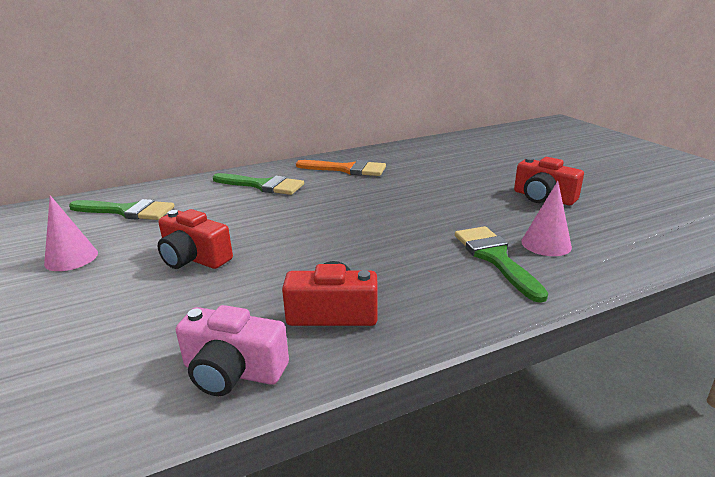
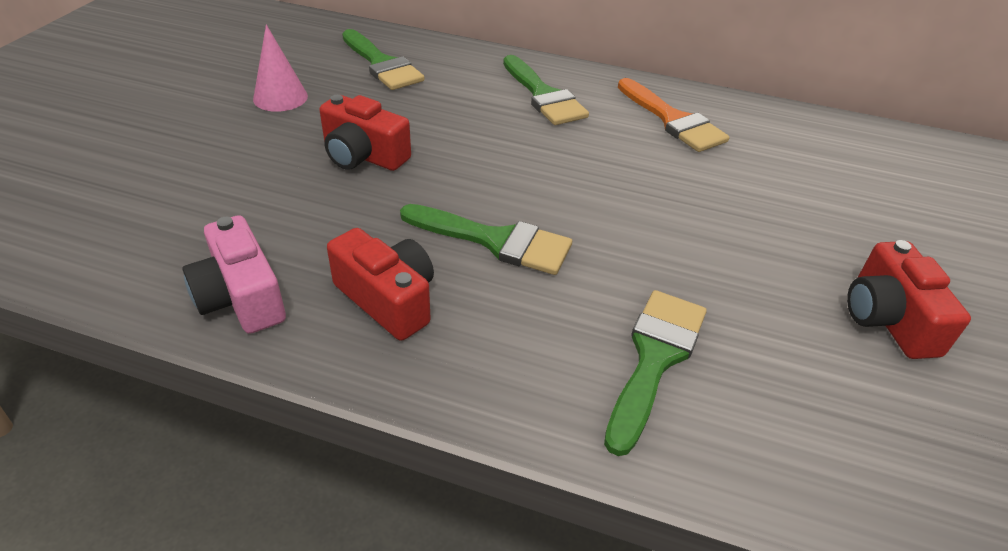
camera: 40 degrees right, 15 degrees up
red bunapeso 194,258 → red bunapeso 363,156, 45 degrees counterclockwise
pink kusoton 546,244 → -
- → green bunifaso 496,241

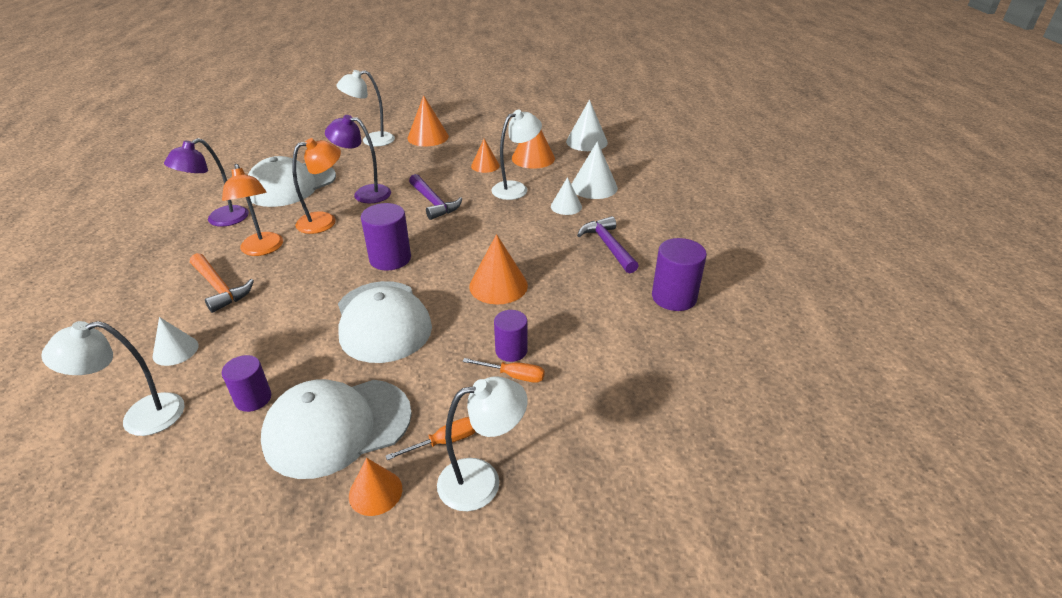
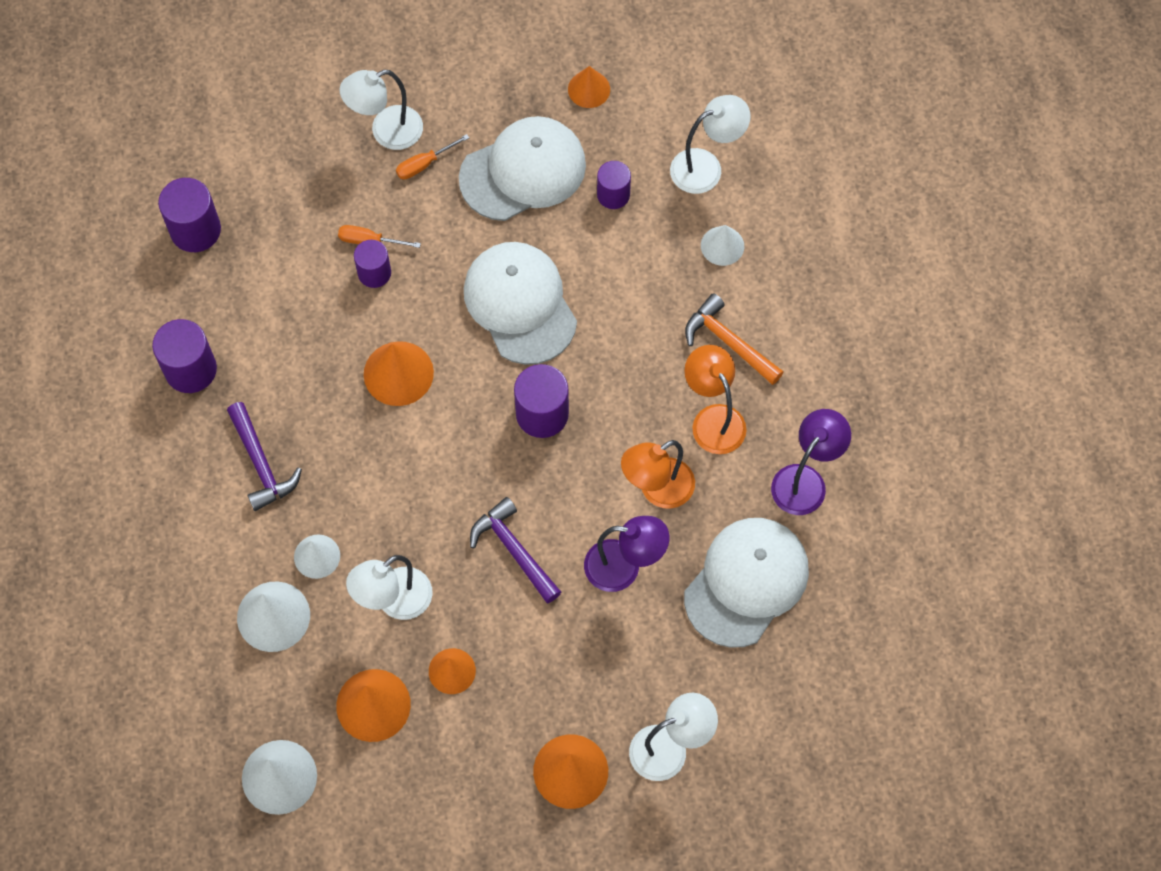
camera: 175 degrees right, 30 degrees up
orange kusoton 375,492 → orange kusoton 589,89, move
- → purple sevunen 195,230

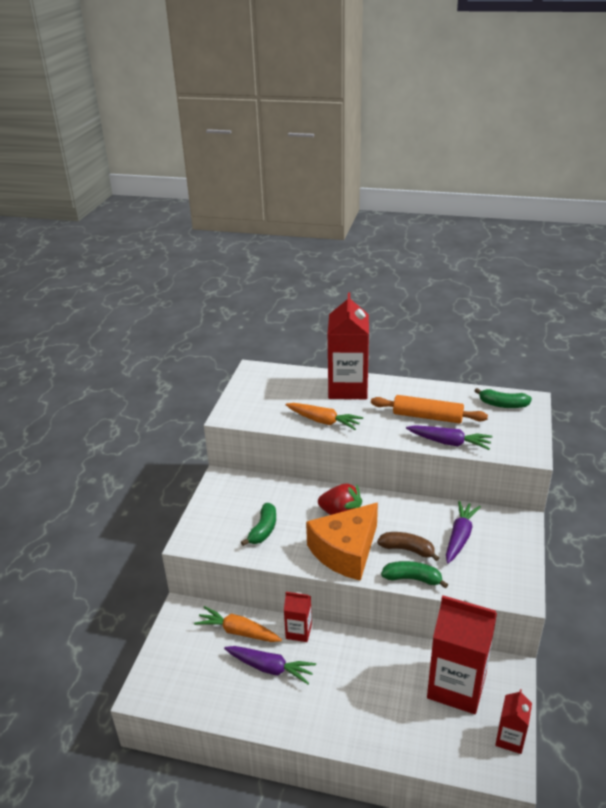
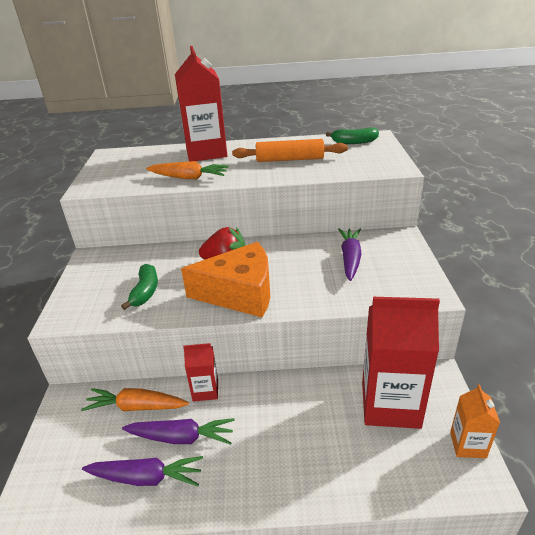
camera: 15 degrees left, 0 degrees up
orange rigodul 345,551 → orange rigodul 240,293, 120 degrees counterclockwise
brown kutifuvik 407,550 → -
green kutifuvik 412,579 → -
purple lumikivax 449,443 → purple lumikivax 146,478, move
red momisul 510,739 → orange momisul 467,445

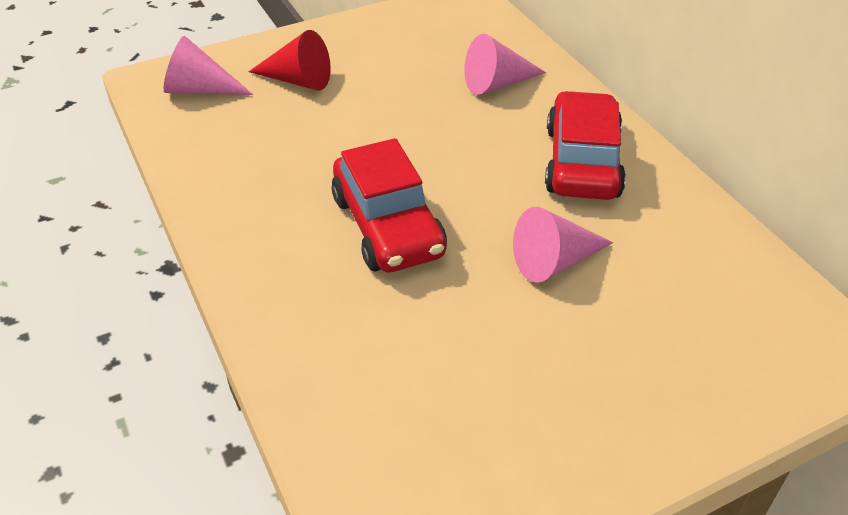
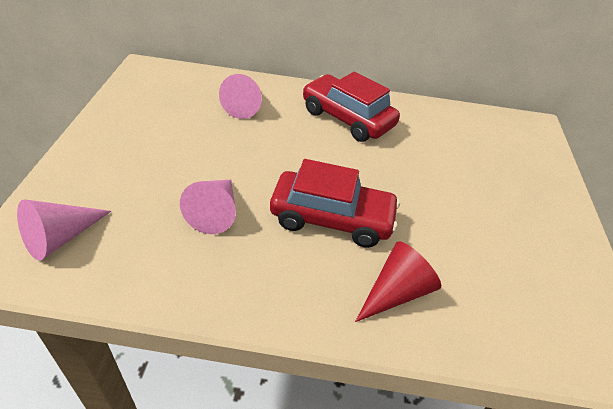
camera: 60 degrees left, 0 degrees up
red kusoton 298,80 → red kusoton 396,292, move
pink kusoton 554,262 → pink kusoton 215,213, move

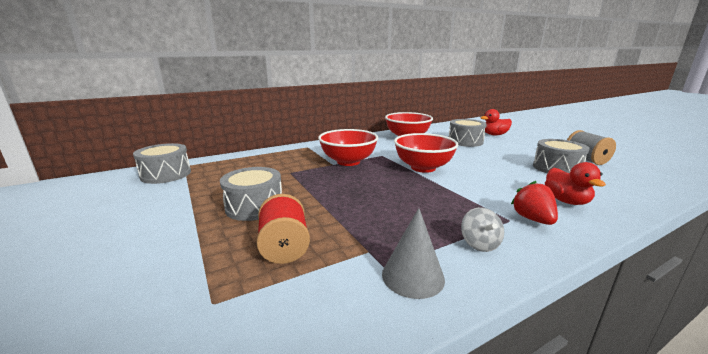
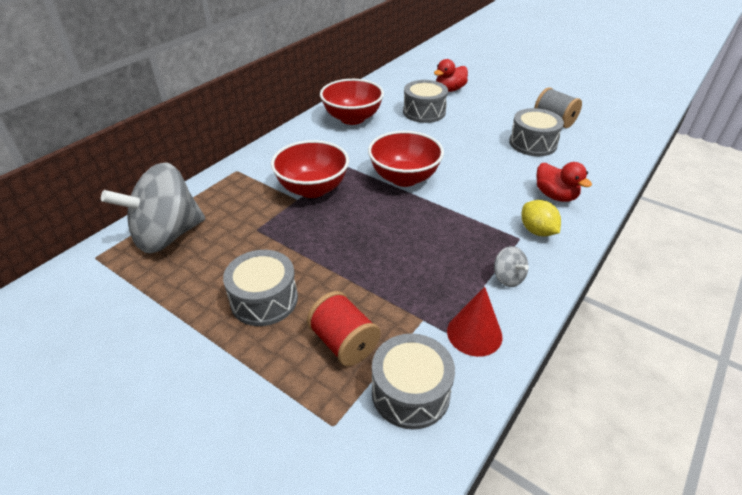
camera: 25 degrees left, 20 degrees up
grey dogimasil 166,174 → grey dogimasil 410,392, move
grey kusoton 413,276 → red kusoton 474,333
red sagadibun 532,219 → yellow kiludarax 537,231
- → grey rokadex 167,235

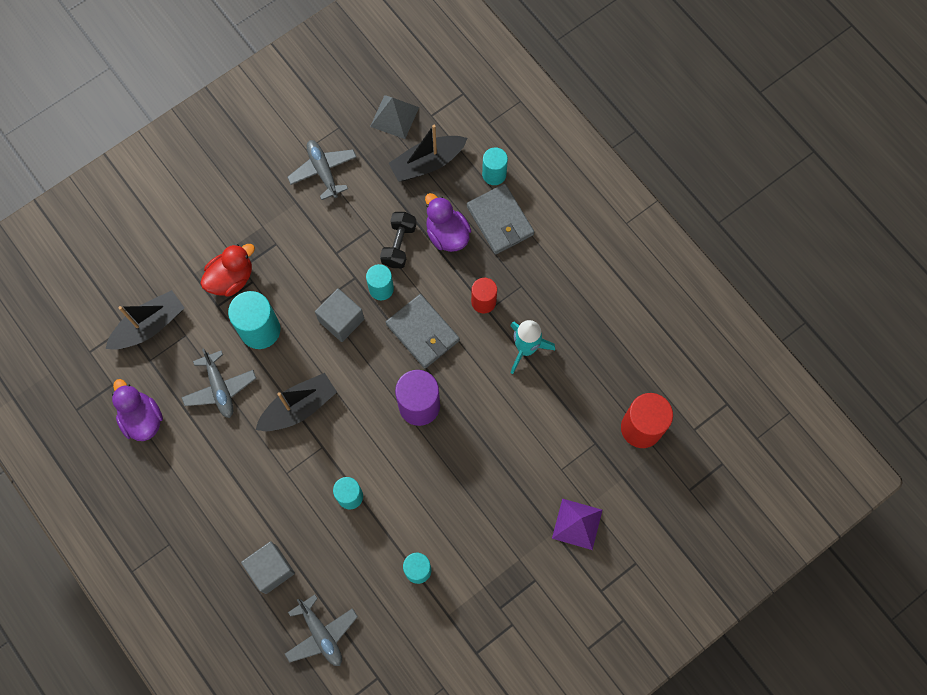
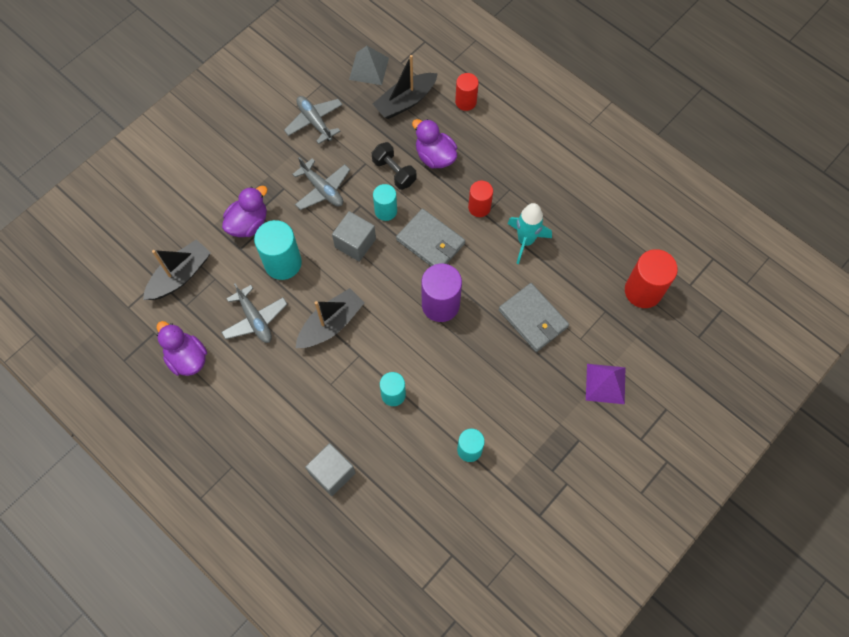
camera: 10 degrees left, 5 degrees down
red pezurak 231,278 → purple pezurak 248,223
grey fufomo 321,634 → grey fufomo 322,189, move
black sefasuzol 399,245 → black sefasuzol 394,172, 45 degrees counterclockwise
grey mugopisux 500,221 → grey mugopisux 533,319, move
turquoise sevunen 494,174 → red sevunen 466,102

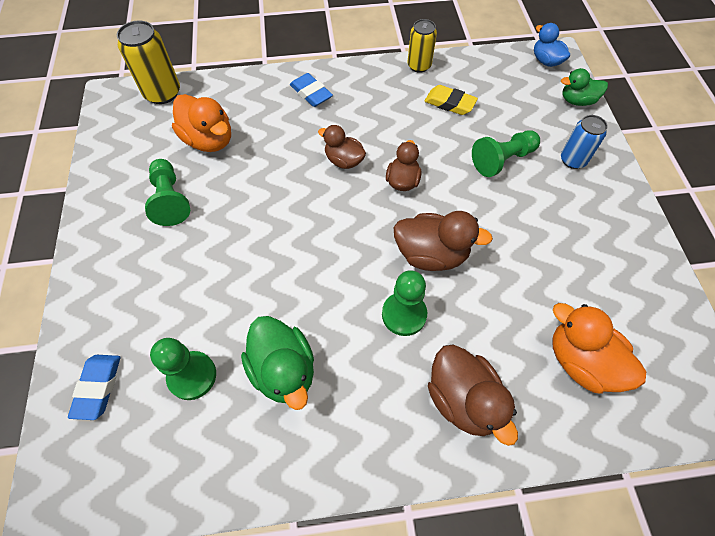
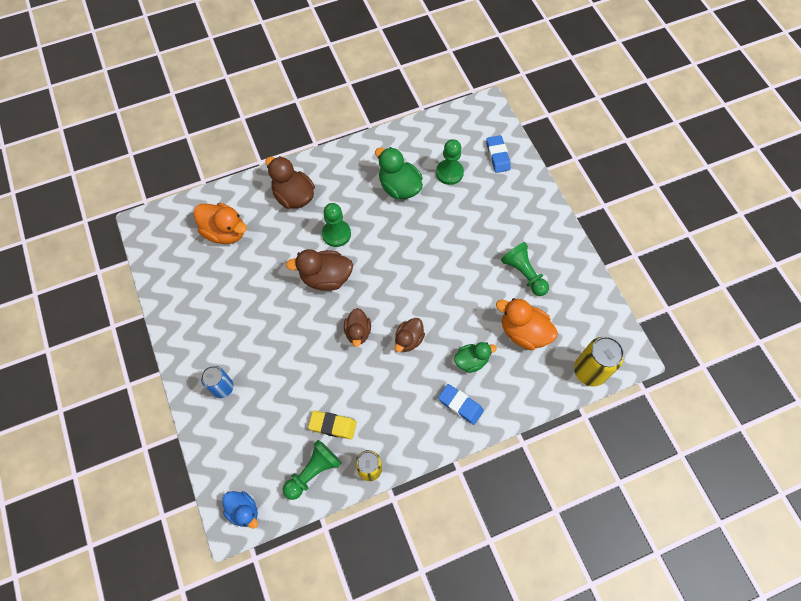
camera: 165 degrees right, 5 degrees up
brown pezurak 344,161 → brown pezurak 408,340, 105 degrees clockwise
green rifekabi 502,160 → green rifekabi 313,472, move
green pezurak 577,101 → green pezurak 471,361, move

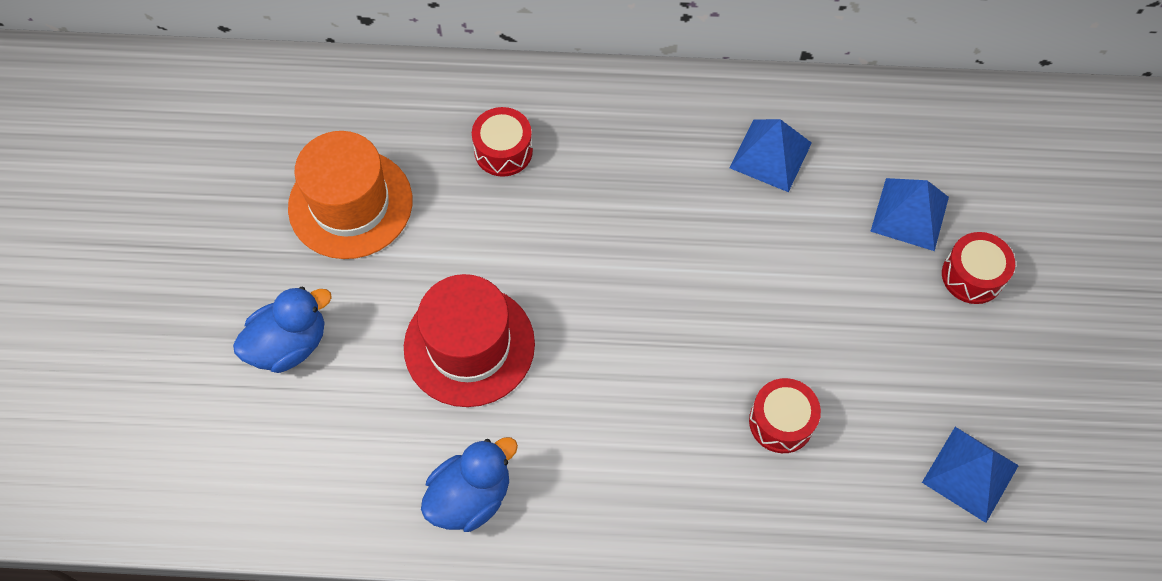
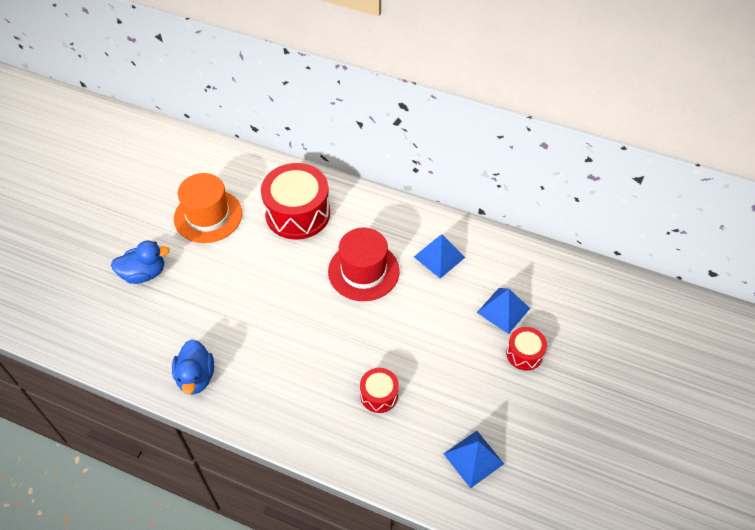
camera: 20 degrees right, 10 degrees down
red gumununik 469,345 → red gumununik 363,271, move
blue pezurak 470,497 → blue pezurak 196,377, 105 degrees clockwise
red dogimasil 503,151 → red dogimasil 297,213, x1.99

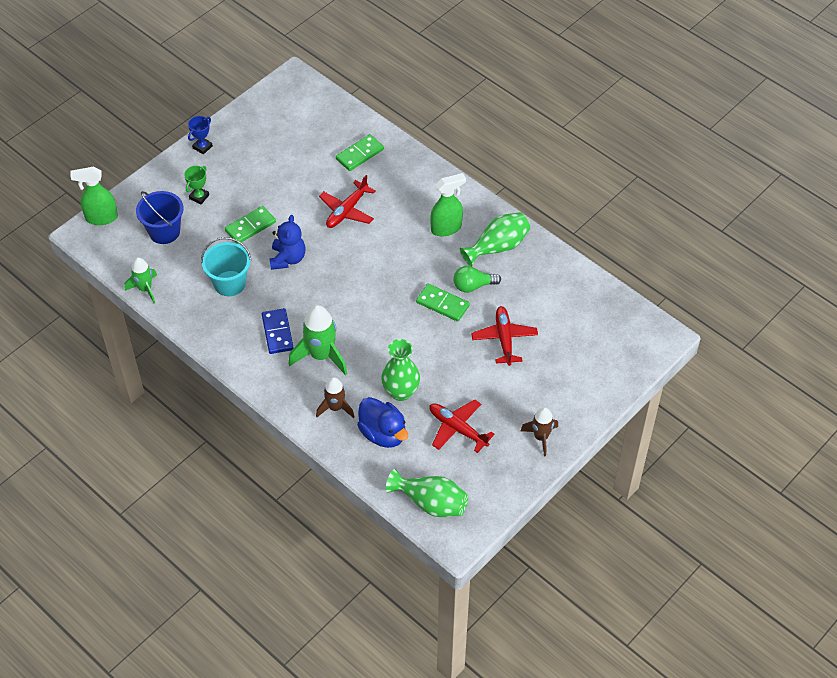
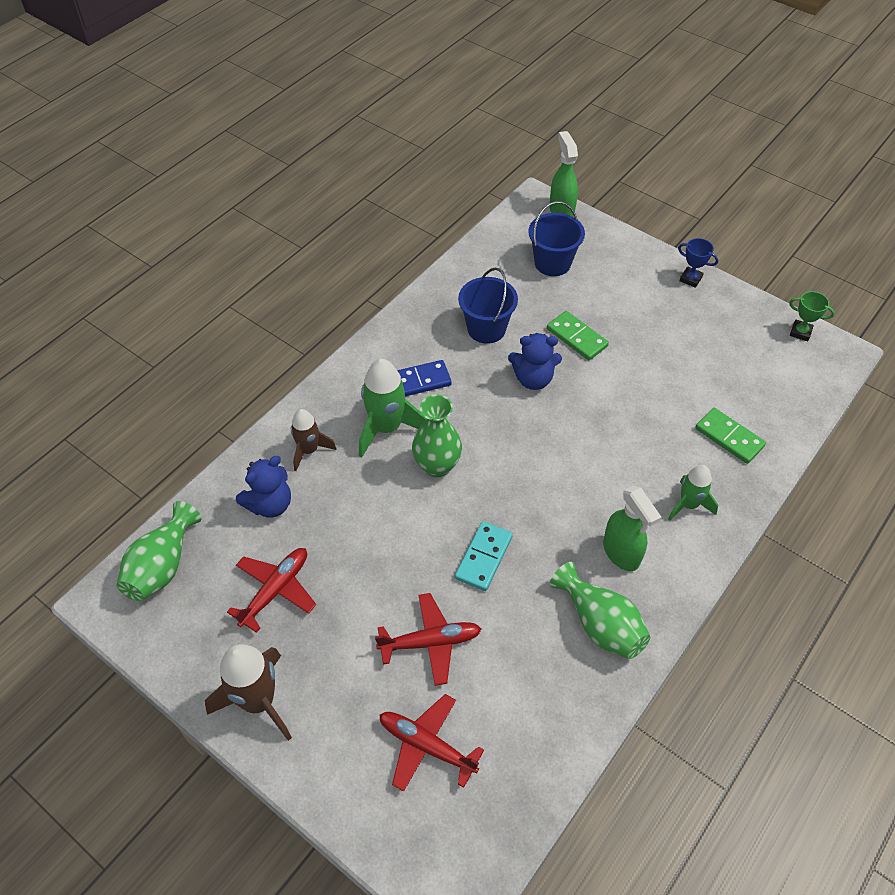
camera: 85 degrees right, 0 degrees up
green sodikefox 145,289 → green sodikefox 688,505, move
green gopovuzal 199,197 → green gopovuzal 800,332, move
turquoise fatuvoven 229,283 → blue fatuvoven 486,329
red fufomo 347,210 → red fufomo 426,745, move
blue pezurak 383,433 → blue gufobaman 270,504
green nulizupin 401,392 → green nulizupin 437,466, move
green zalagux 442,304 → turquoise zalagux 483,557
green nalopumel 473,286 → -
brown sodikefox 541,437 → brown sodikefox 258,701, x1.60

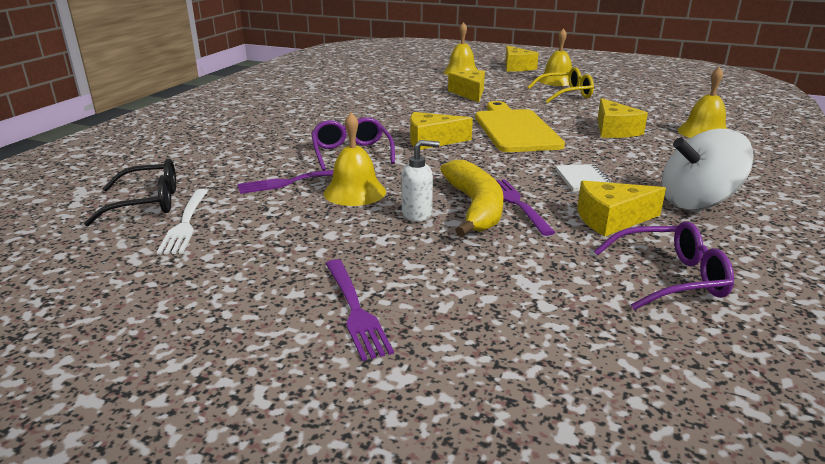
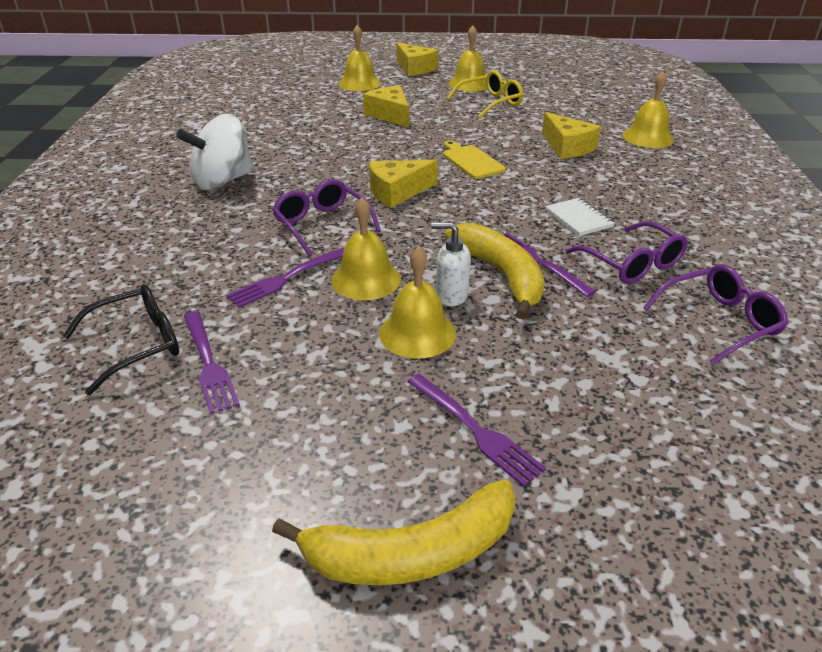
camera: 20 degrees left, 10 degrees up
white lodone 186,223 → purple lodone 208,363
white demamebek 417,214 → white demamebek 451,296, 135 degrees counterclockwise
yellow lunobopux 515,129 → yellow lunobopux 471,161, x0.55
yellow rigodul 611,219 → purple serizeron 632,264
white rokadex 697,202 → white rokadex 222,181, move
- → yellow kutifuvik 412,552
- → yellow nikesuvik 417,333

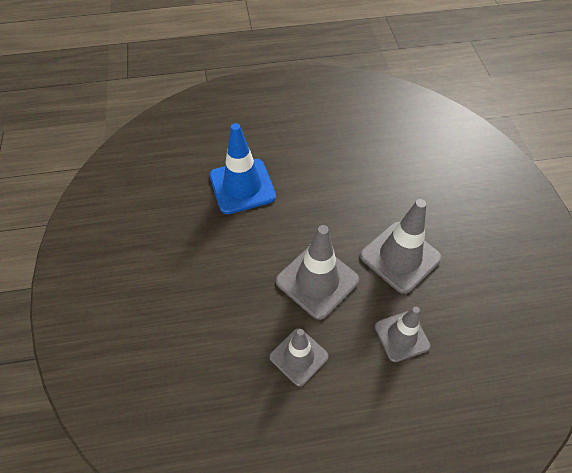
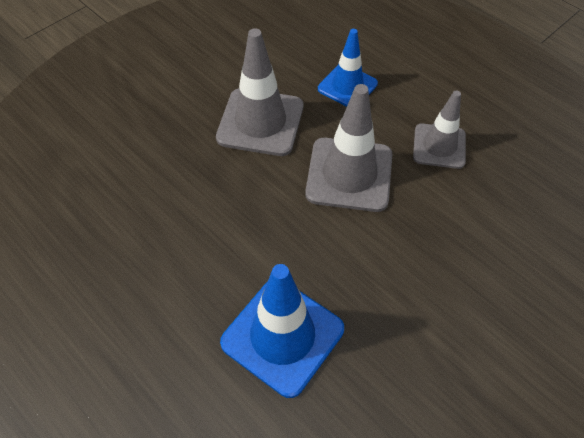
camera: 125 degrees left, 0 degrees up
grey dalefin 401,336 → blue dalefin 347,86

